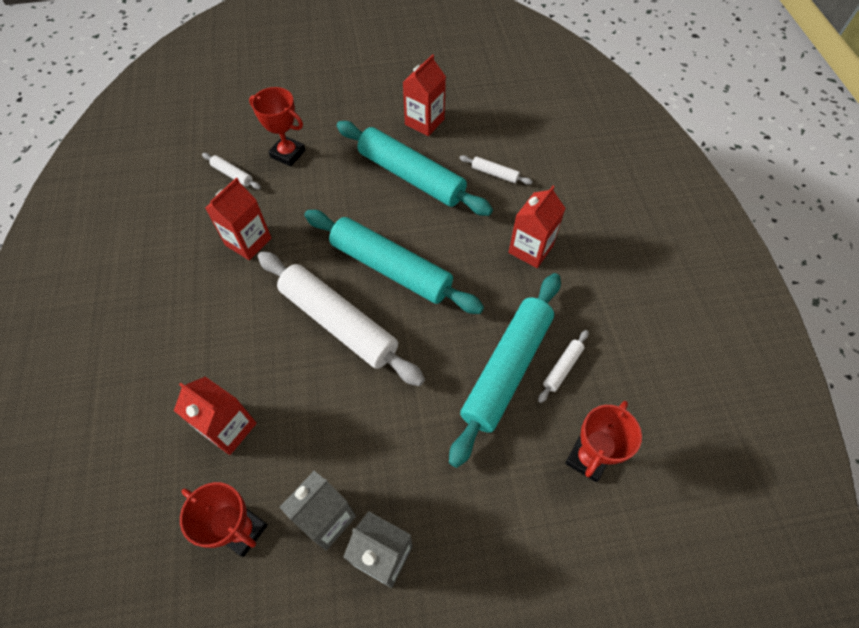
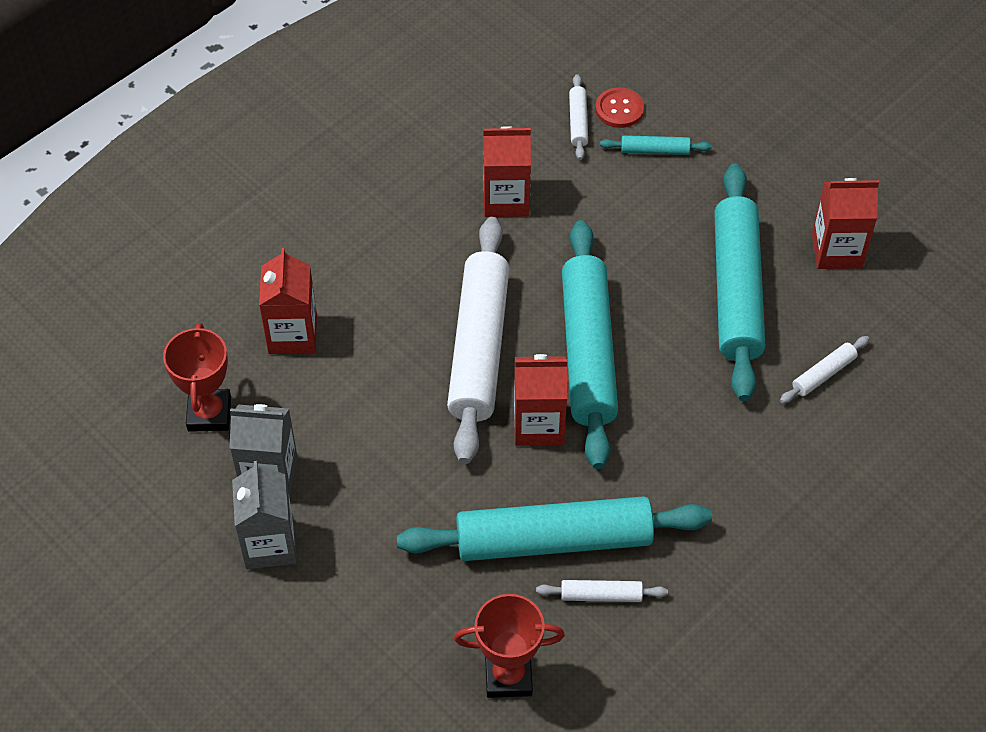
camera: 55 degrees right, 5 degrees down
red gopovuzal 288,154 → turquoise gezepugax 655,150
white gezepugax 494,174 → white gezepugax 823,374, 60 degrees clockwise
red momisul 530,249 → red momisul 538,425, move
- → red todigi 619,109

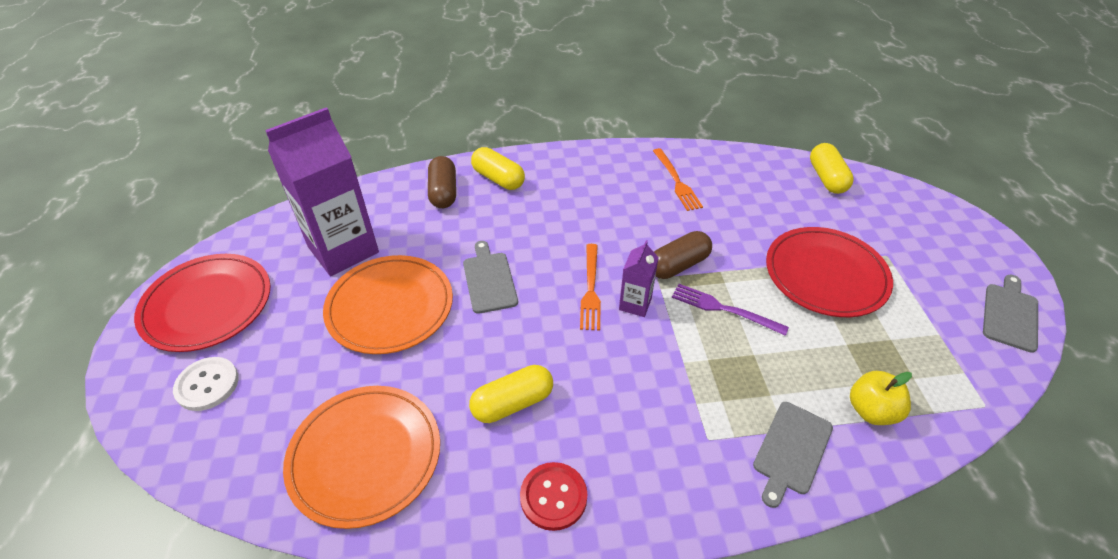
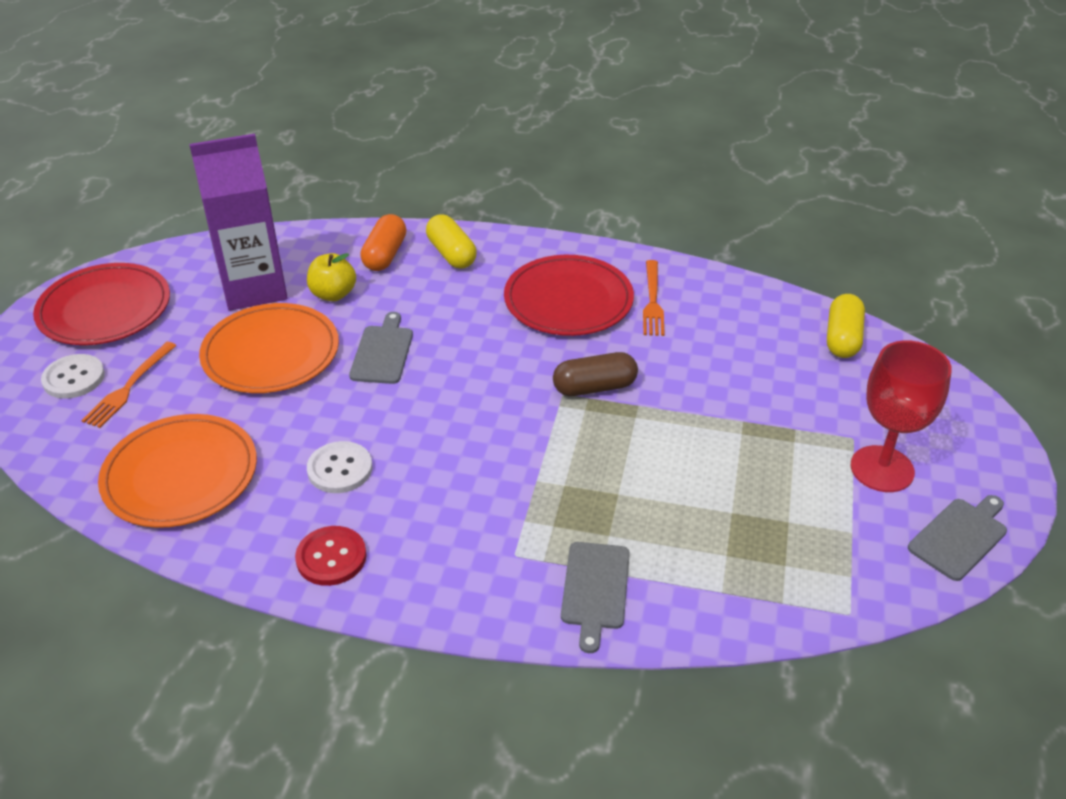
camera: 20 degrees right, 5 degrees down
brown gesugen 443,192 → orange gesugen 385,255
yellow gesugen 512,403 → white todigi 340,469
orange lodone 590,289 → orange lodone 129,387, move
purple momisul 635,304 → -
purple lodone 724,309 → -
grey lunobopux 791,450 → grey lunobopux 595,589, 45 degrees counterclockwise
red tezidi 825,275 → red tezidi 568,300, move
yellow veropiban 871,411 → yellow veropiban 333,294, move
- → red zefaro 882,469

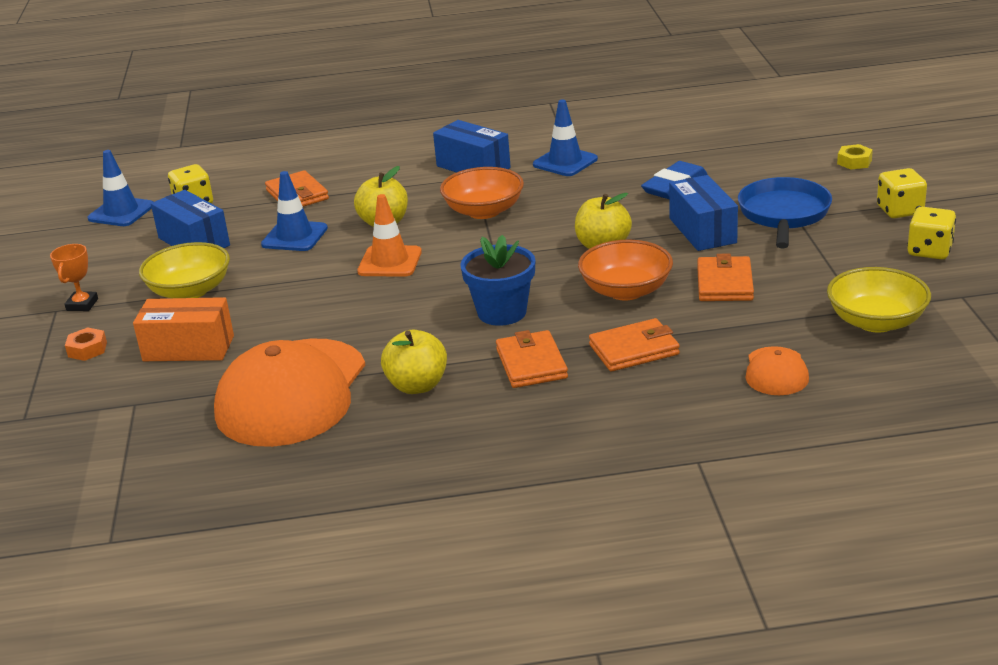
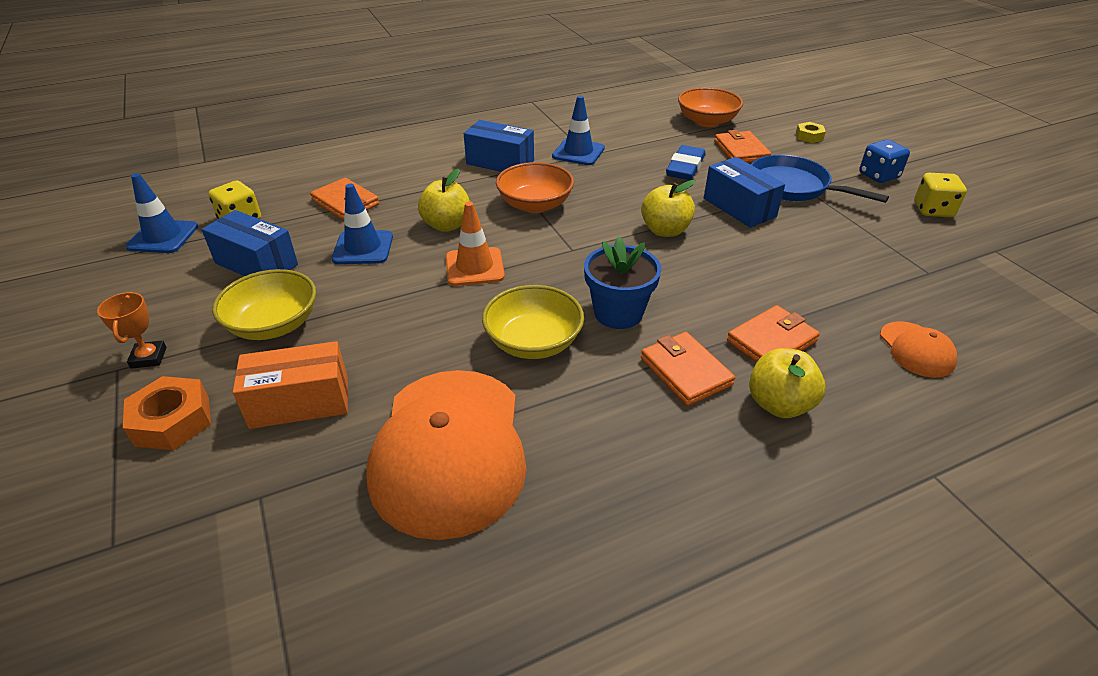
camera: 20 degrees left, 10 degrees up
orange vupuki 87,349 → orange vupuki 173,421, x1.65
yellow veropiban 417,386 → yellow veropiban 779,404, move
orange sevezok 626,290 → orange sevezok 707,121, move
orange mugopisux 725,283 → orange mugopisux 741,151, move
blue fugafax 784,215 → blue fugafax 793,187, 45 degrees counterclockwise
yellow sevezok 876,321 → yellow sevezok 533,342, move
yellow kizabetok 900,210 → blue kizabetok 878,175

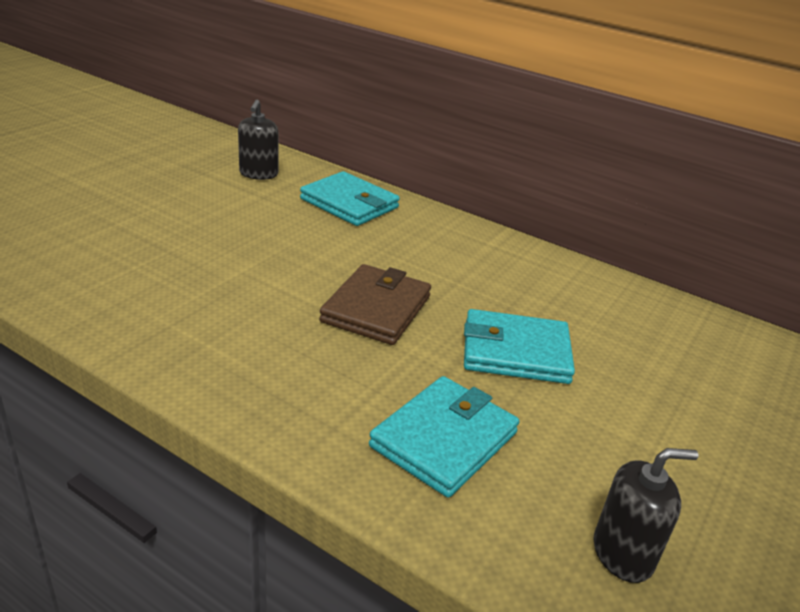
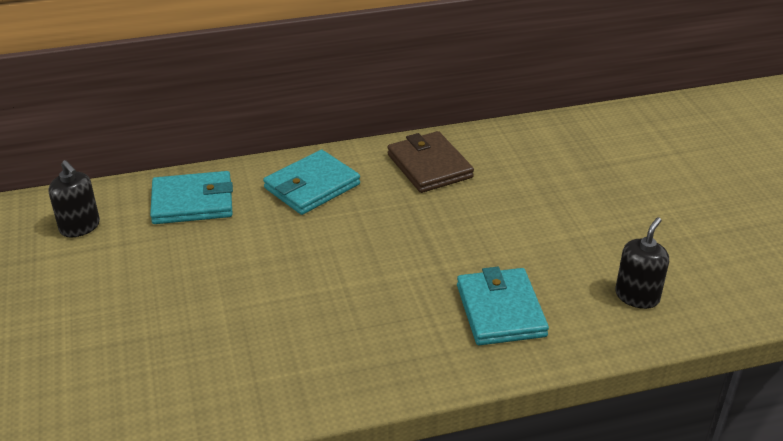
camera: 45 degrees left, 5 degrees up
brown mugopisux 376,309 → brown mugopisux 429,166, move
turquoise mugopisux 515,352 → turquoise mugopisux 312,186, move

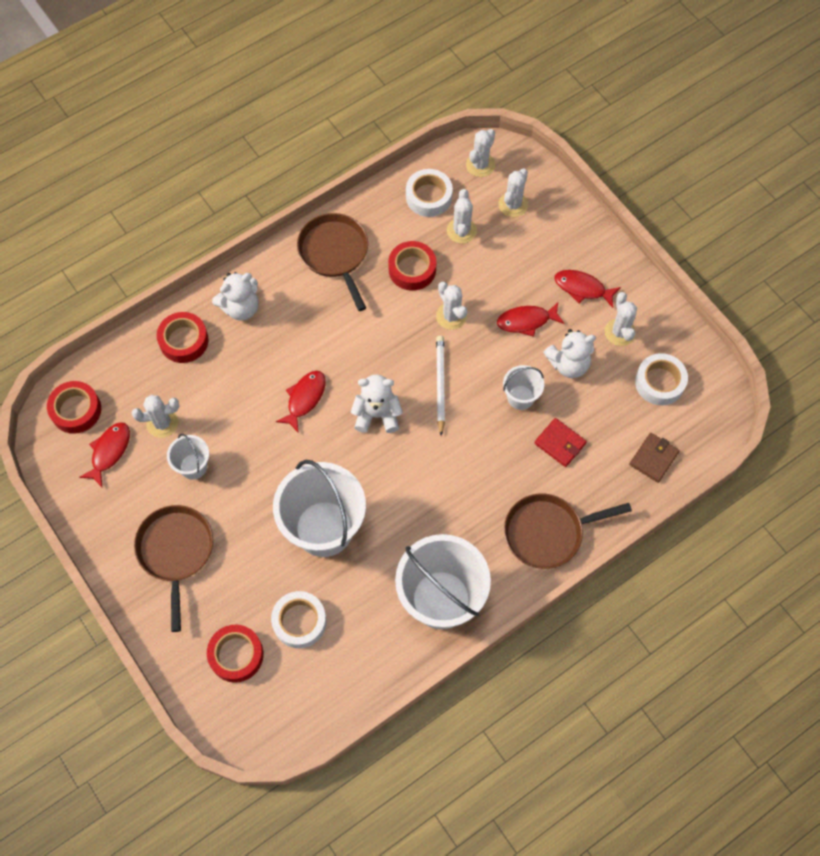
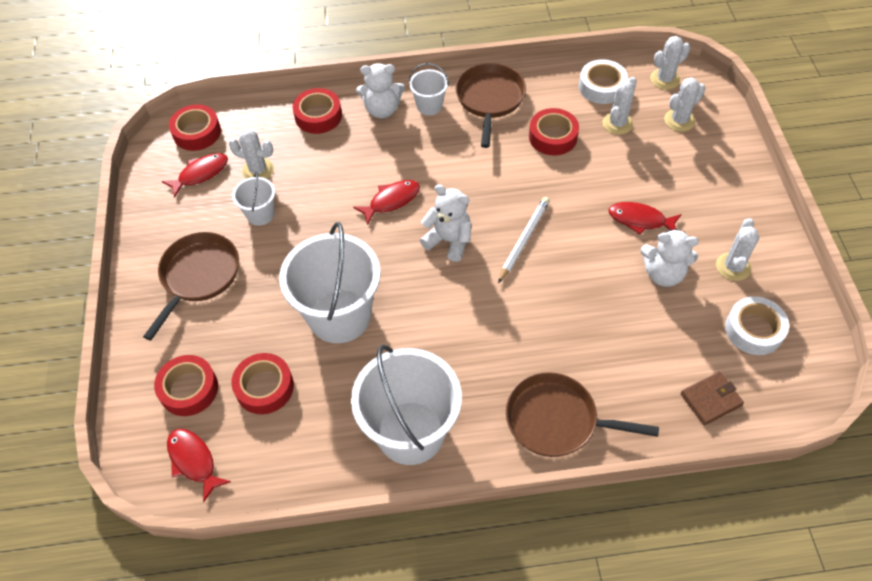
camera: 30 degrees right, 10 degrees down
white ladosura 299,621 → red ladosura 264,387
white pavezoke 451,316 → -
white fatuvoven 520,397 → white fatuvoven 429,106, move
red mugopisux 560,443 → -
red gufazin 582,288 → red gufazin 193,461, move

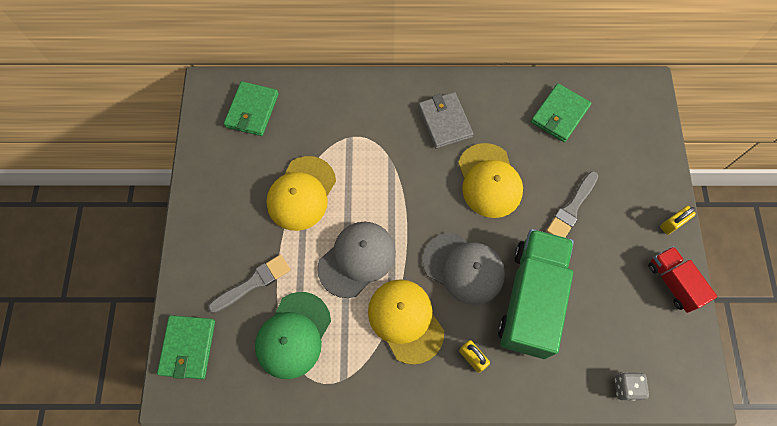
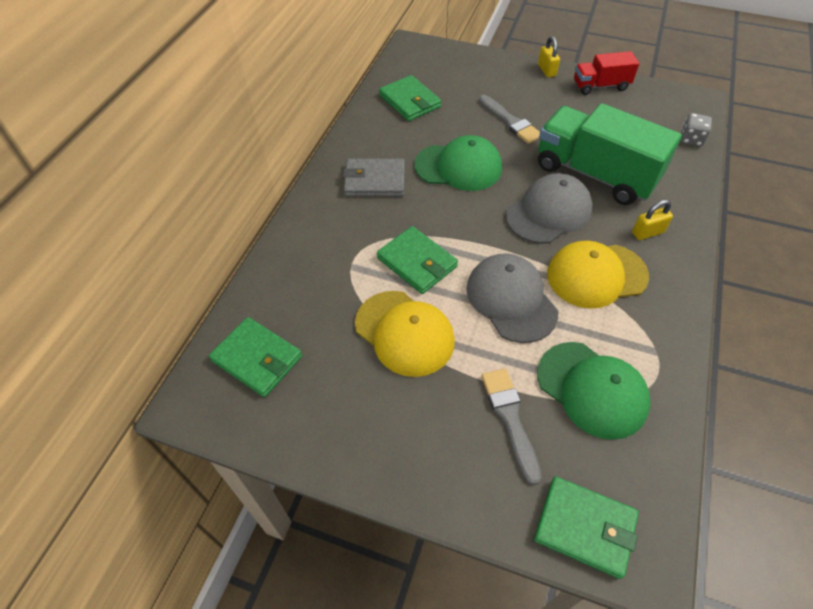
camera: 70 degrees left, 15 degrees down
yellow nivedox 489,180 → green nivedox 458,167
- → green mugopisux 417,262

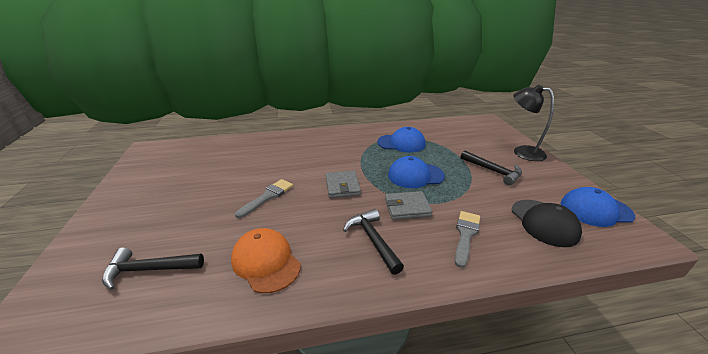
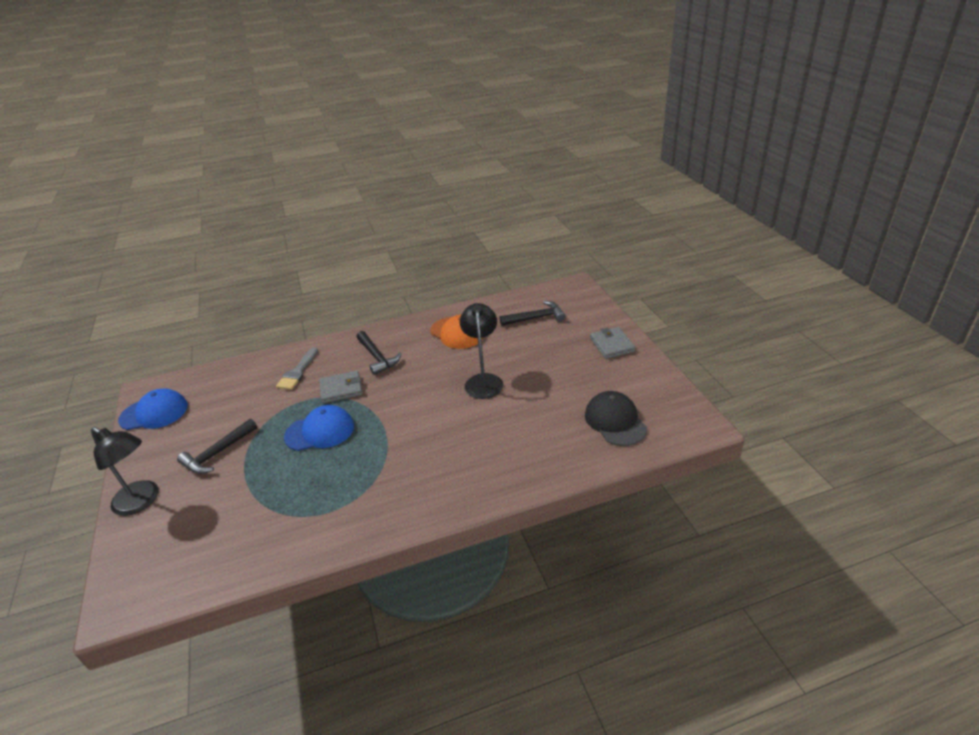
camera: 175 degrees right, 5 degrees up
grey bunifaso 268,196 → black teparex 483,380
grey mugopisux 342,186 → grey mugopisux 612,345, move
blue nivedox 401,143 → -
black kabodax 493,171 → black kabodax 218,453, 90 degrees counterclockwise
black nivedox 544,222 → black nivedox 615,421, move

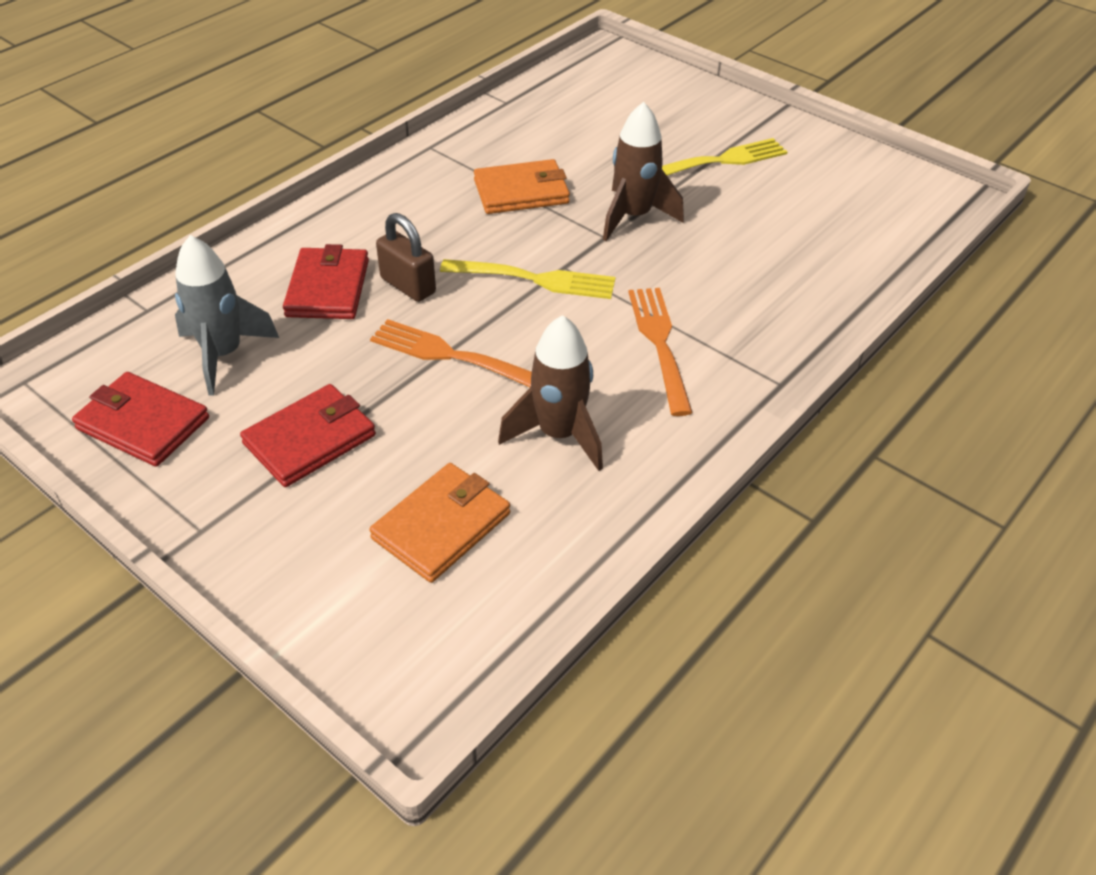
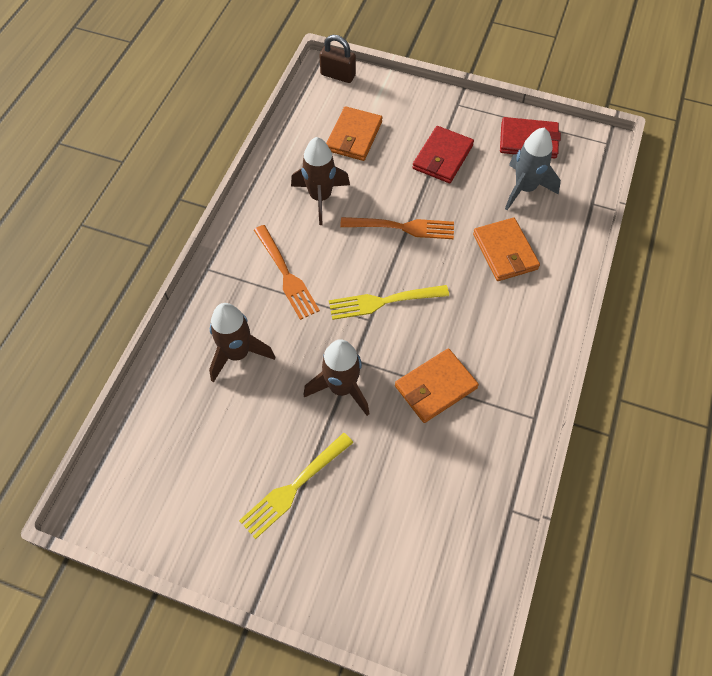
camera: 160 degrees right, 15 degrees up
red mugopisux 328,288 → orange mugopisux 505,252
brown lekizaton 408,285 → brown lekizaton 338,75, move
- → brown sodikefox 237,354

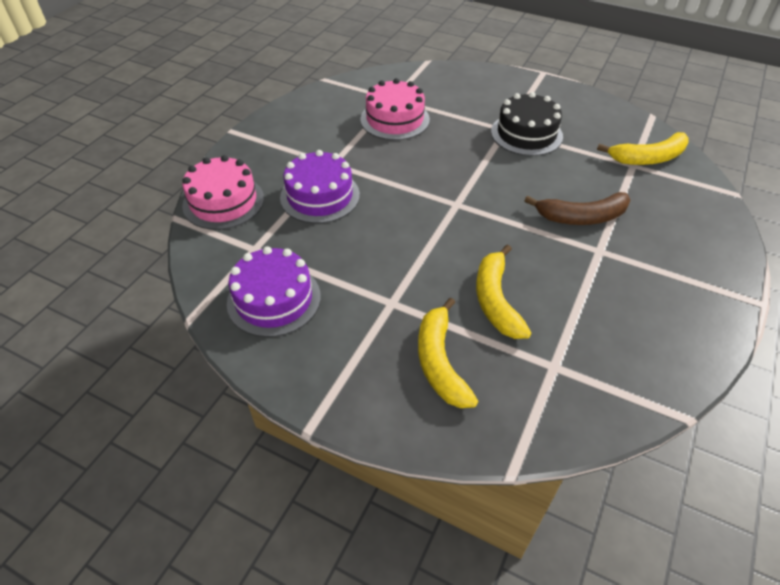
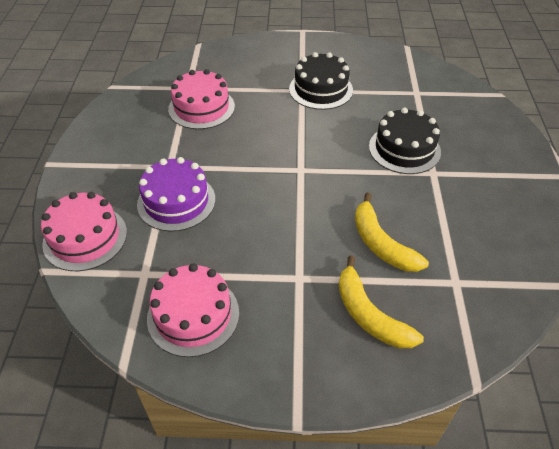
camera: 25 degrees left, 0 degrees up
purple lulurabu 274,299 → pink lulurabu 193,315
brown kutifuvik 581,217 → black lulurabu 404,149
yellow kutifuvik 648,158 → -

